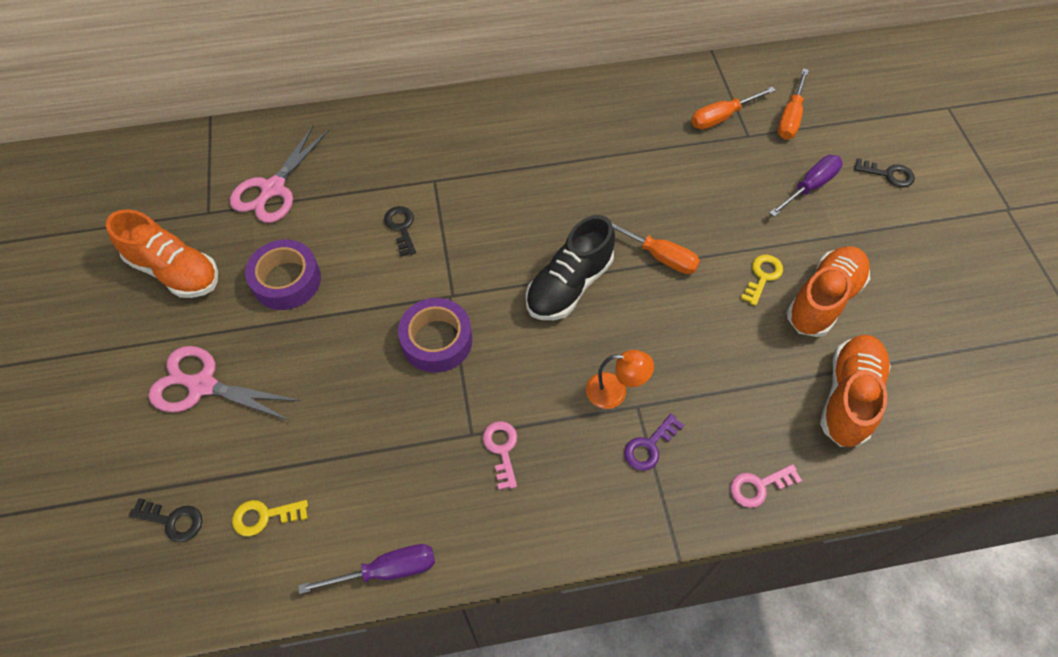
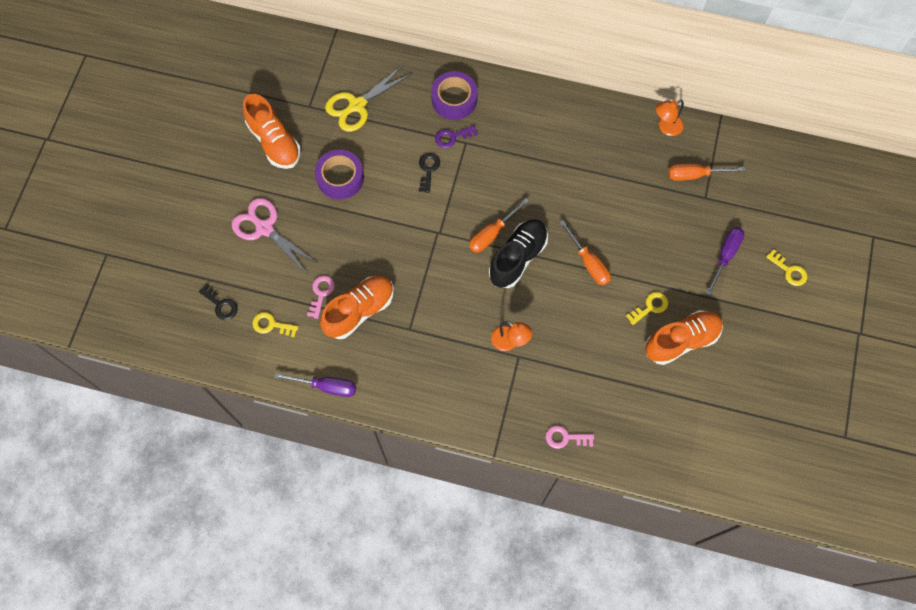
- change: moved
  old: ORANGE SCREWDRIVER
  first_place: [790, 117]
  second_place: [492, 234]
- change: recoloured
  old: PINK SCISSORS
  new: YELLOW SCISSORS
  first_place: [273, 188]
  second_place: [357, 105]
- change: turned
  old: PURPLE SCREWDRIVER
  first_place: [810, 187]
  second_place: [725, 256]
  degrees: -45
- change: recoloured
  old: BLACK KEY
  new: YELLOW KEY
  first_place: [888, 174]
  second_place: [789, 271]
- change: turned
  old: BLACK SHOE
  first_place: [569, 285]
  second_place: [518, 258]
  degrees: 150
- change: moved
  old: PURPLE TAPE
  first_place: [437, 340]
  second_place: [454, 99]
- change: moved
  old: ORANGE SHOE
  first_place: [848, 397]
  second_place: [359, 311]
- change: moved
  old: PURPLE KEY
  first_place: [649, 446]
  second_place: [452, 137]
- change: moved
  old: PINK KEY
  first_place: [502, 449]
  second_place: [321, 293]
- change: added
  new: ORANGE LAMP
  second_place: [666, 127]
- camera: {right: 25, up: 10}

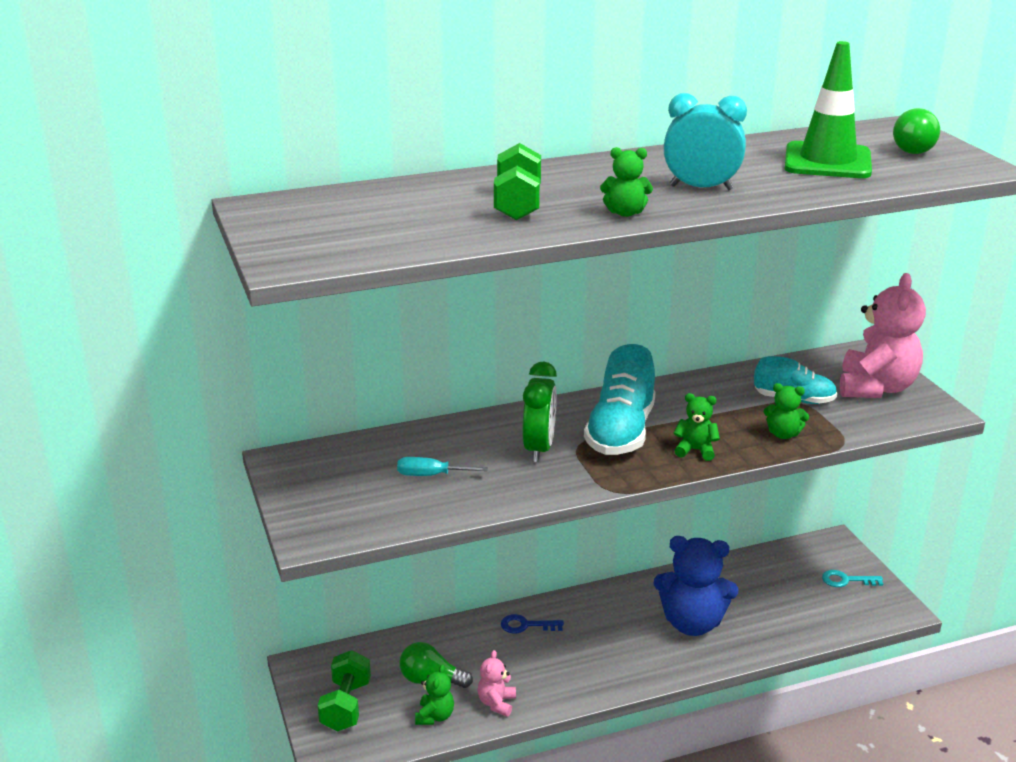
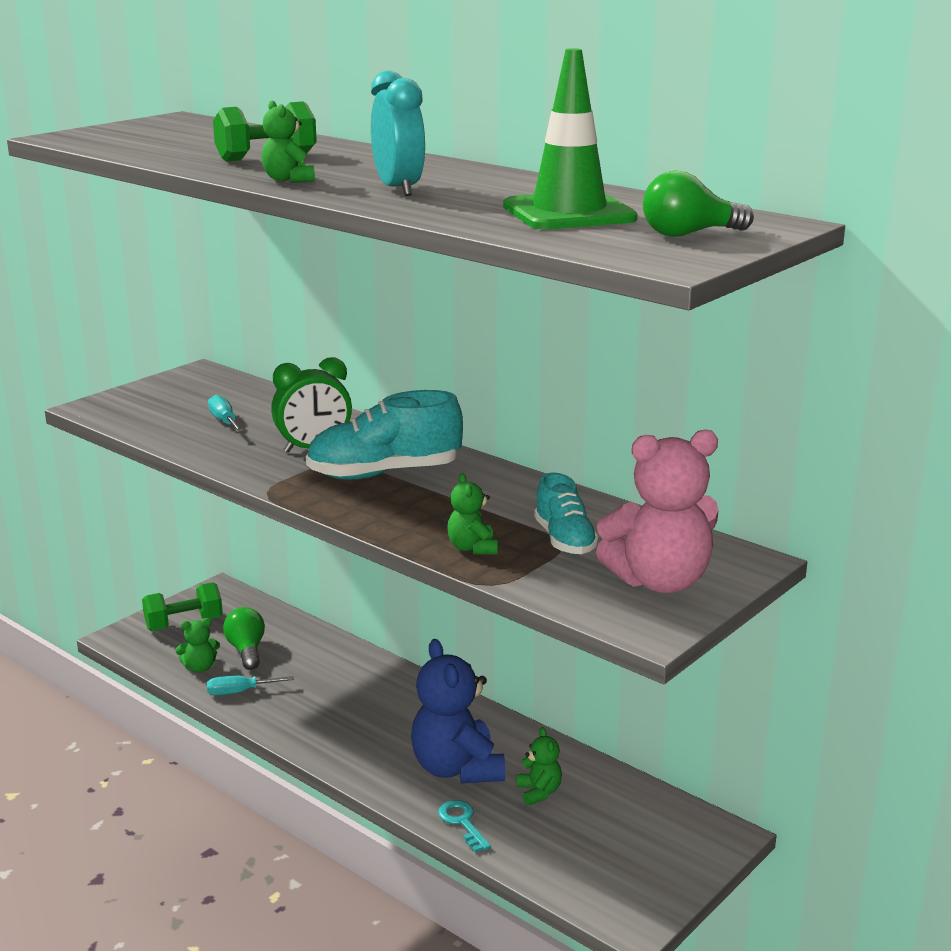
- change: moved
  old: GREEN TEDDY BEAR
  first_place: [695, 450]
  second_place: [539, 792]
- change: moved
  old: TURQUOISE KEY
  first_place: [846, 580]
  second_place: [462, 823]
- change: removed
  old: BLUE KEY
  first_place: [526, 625]
- change: replaced
  old: PINK TEDDY BEAR
  new: TURQUOISE SCREWDRIVER
  first_place: [496, 703]
  second_place: [239, 692]
- camera: {right: 60, up: -5}

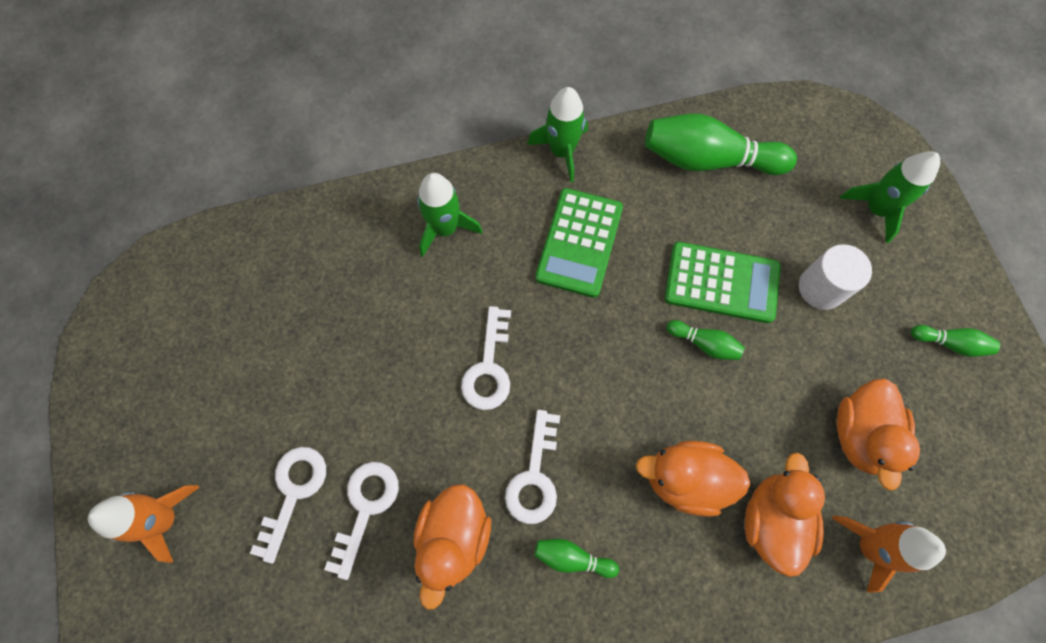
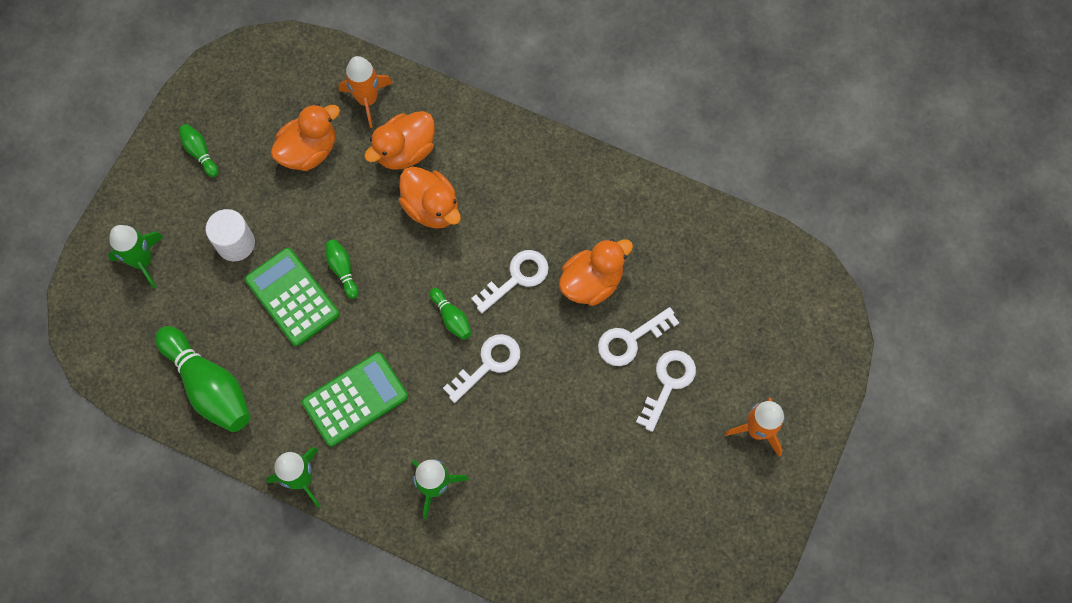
- change: turned
  old: WHITE KEY
  first_place: [293, 492]
  second_place: [668, 383]
  degrees: 150
- change: moved
  old: GREEN BOWLING PIN
  first_place: [572, 558]
  second_place: [451, 318]
- camera: {right: -140, up: 0}

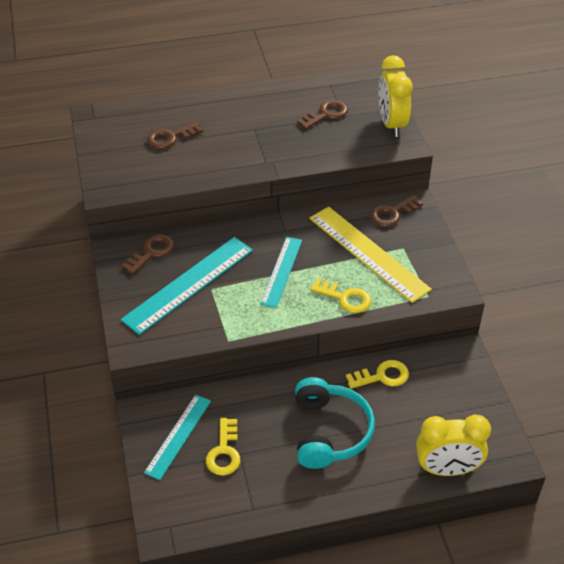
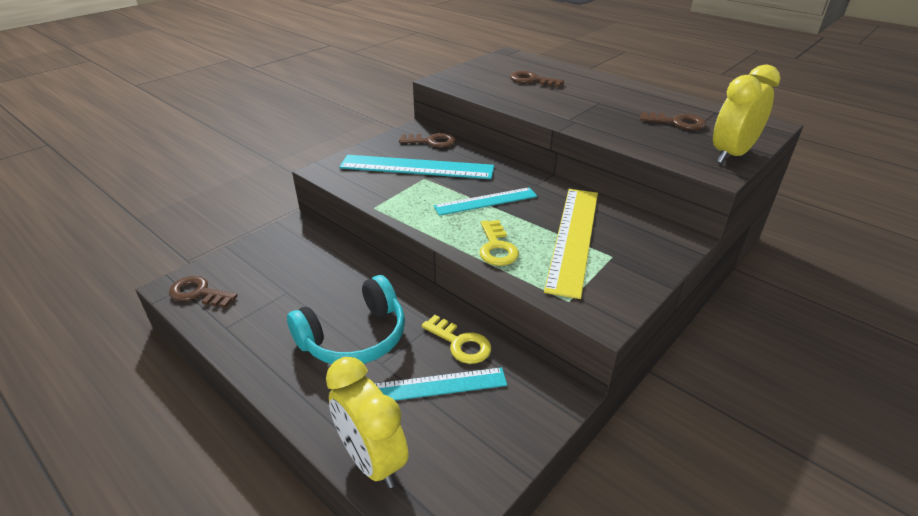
- change: moved
  old: BROWN KEY
  first_place: [392, 213]
  second_place: [198, 293]
- change: moved
  old: TURQUOISE RULER
  first_place: [178, 436]
  second_place: [439, 385]
- change: removed
  old: YELLOW KEY
  first_place: [224, 452]
- camera: {right: 55, up: -10}

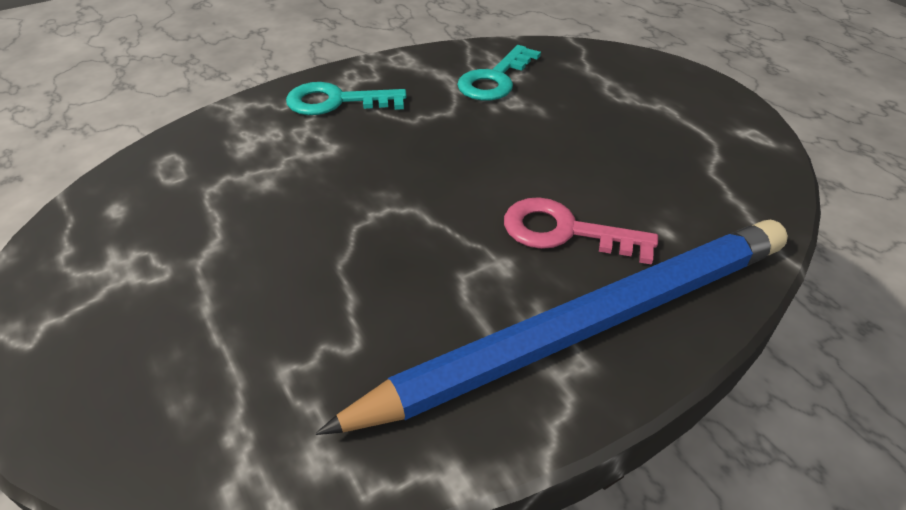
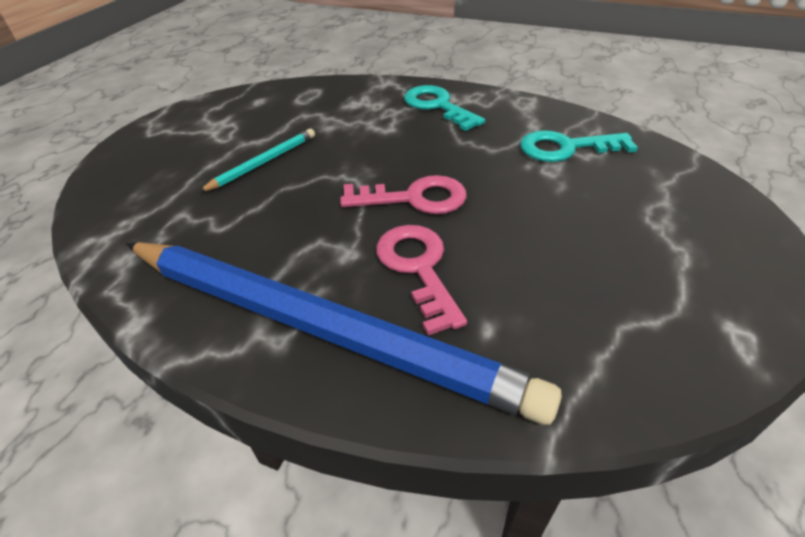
- change: added
  new: TURQUOISE PENCIL
  second_place: [263, 163]
- change: added
  new: PINK KEY
  second_place: [414, 198]
- camera: {right: 55, up: 0}

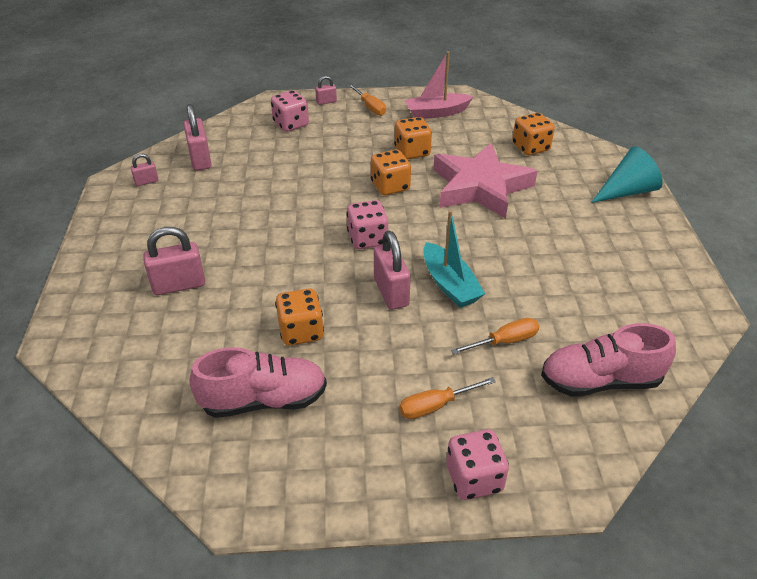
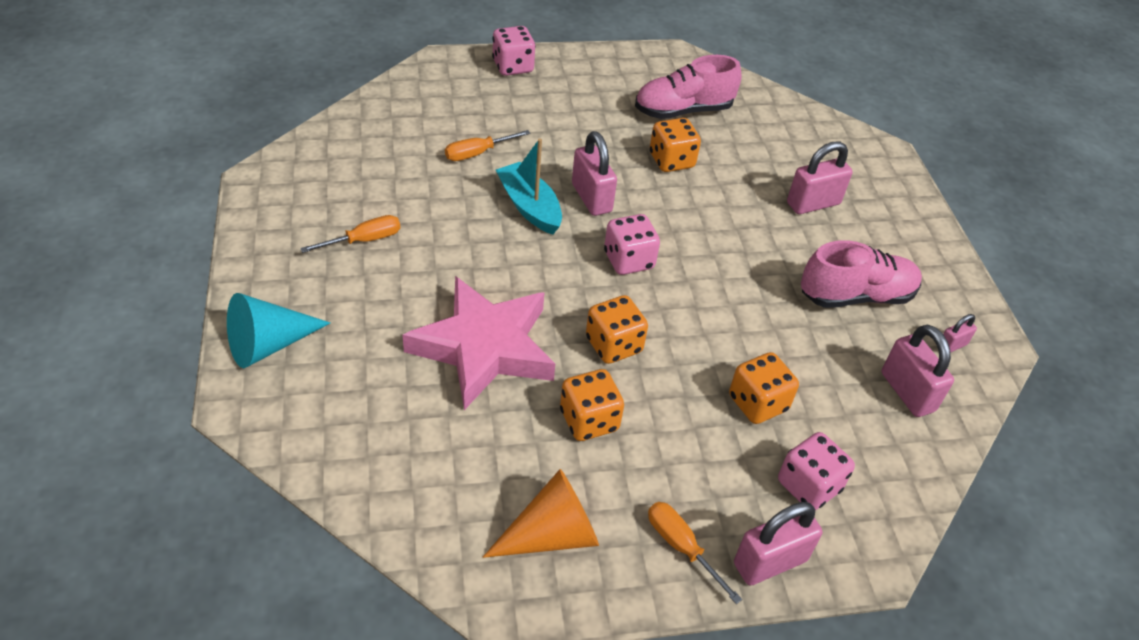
- change: replaced
  old: PINK BOAT
  new: ORANGE CONE
  first_place: [437, 113]
  second_place: [552, 534]
- change: resized
  old: PINK PADLOCK
  first_place: [326, 102]
  second_place: [770, 562]
  factor: 1.9
- change: moved
  old: ORANGE DICE
  first_place: [530, 147]
  second_place: [757, 403]
- change: moved
  old: PINK SHOE
  first_place: [600, 381]
  second_place: [856, 296]
- change: moved
  old: ORANGE SCREWDRIVER
  first_place: [435, 406]
  second_place: [364, 240]
- camera: {right: 170, up: 5}

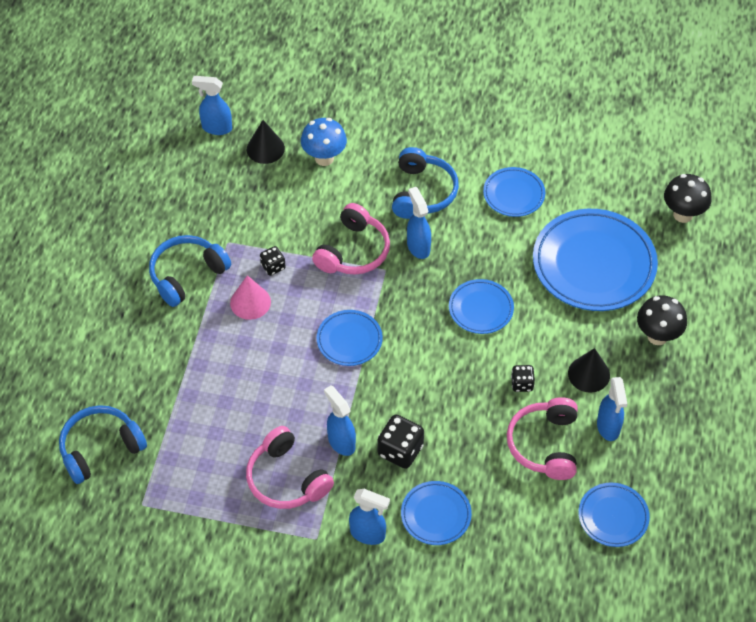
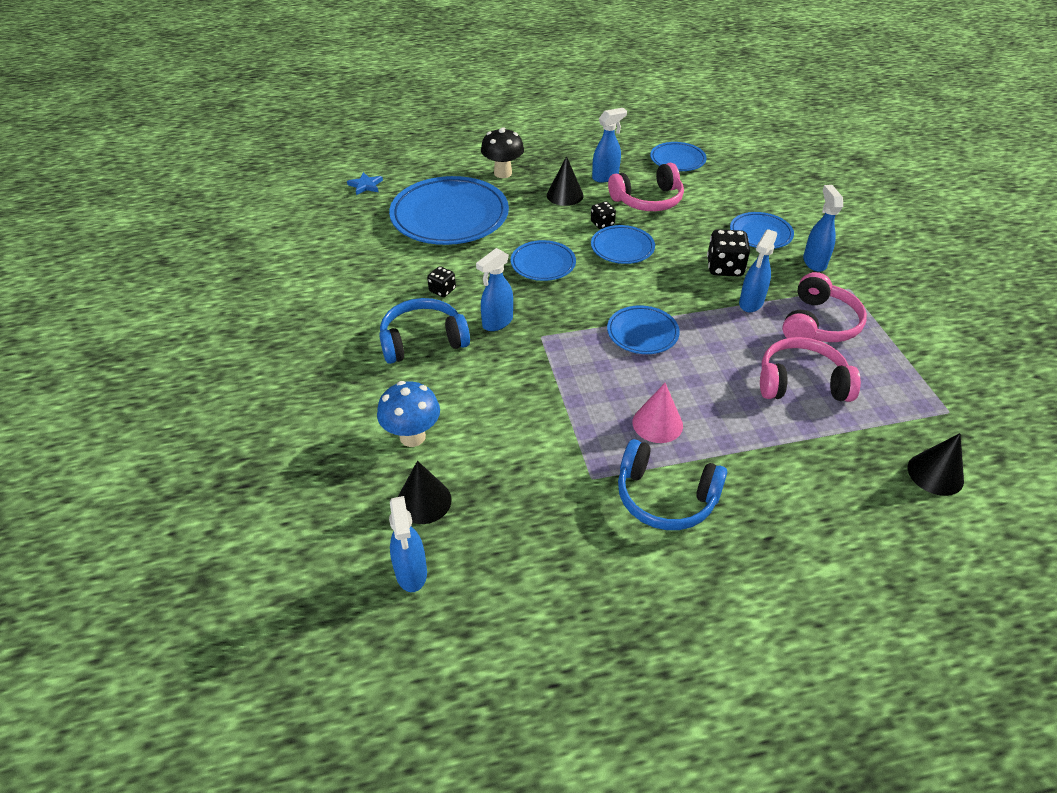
- change: moved
  old: BLUE PLATE
  first_place: [513, 194]
  second_place: [622, 248]
- change: replaced
  old: BLACK MUSHROOM
  new: BLUE STAR
  first_place: [683, 214]
  second_place: [365, 185]
- change: moved
  old: PINK HEADPHONES
  first_place: [353, 251]
  second_place: [801, 382]
- change: moved
  old: BLACK DICE
  first_place: [273, 267]
  second_place: [442, 290]
- change: replaced
  old: BLUE HEADPHONES
  new: BLACK CONE
  first_place: [100, 448]
  second_place: [935, 474]
- camera: {right: -115, up: -10}

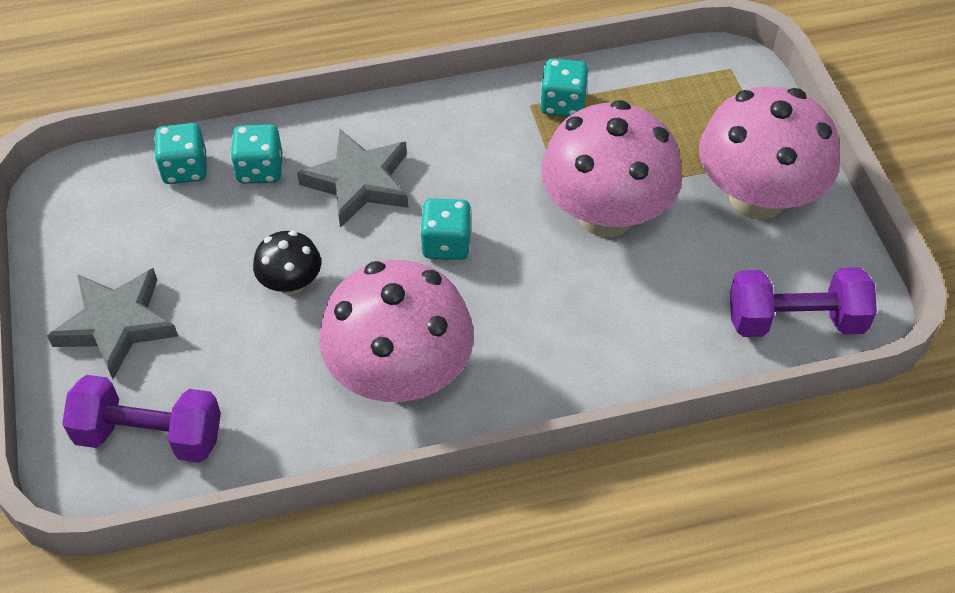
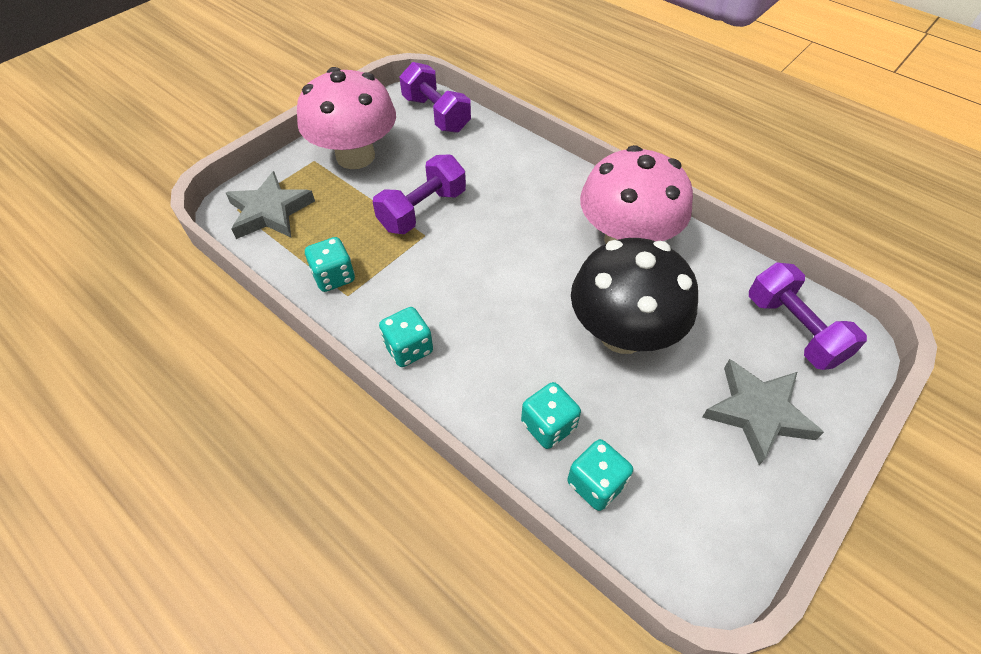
- change: replaced
  old: PINK MUSHROOM
  new: PURPLE DUMBBELL
  first_place: [606, 214]
  second_place: [423, 210]
- change: moved
  old: GREY STAR
  first_place: [359, 182]
  second_place: [270, 212]
- change: moved
  old: TURQUOISE DICE
  first_place: [446, 244]
  second_place: [408, 349]
- change: resized
  old: BLACK MUSHROOM
  first_place: [291, 283]
  second_place: [622, 333]
  factor: 2.11
- camera: {right: -125, up: 0}

